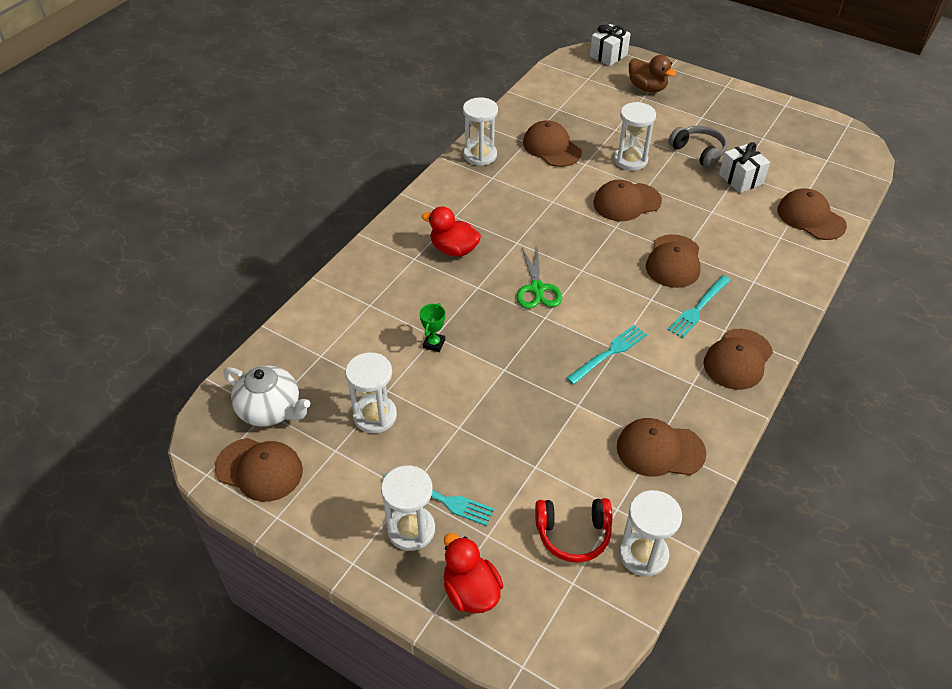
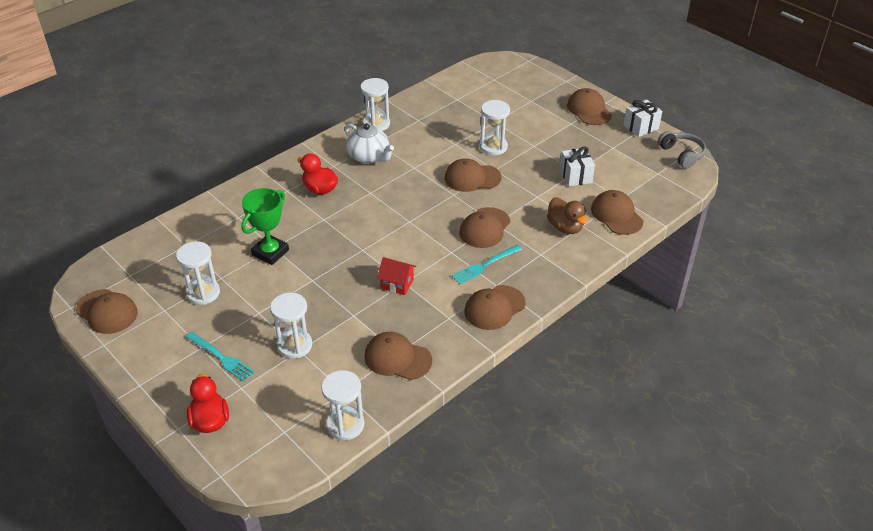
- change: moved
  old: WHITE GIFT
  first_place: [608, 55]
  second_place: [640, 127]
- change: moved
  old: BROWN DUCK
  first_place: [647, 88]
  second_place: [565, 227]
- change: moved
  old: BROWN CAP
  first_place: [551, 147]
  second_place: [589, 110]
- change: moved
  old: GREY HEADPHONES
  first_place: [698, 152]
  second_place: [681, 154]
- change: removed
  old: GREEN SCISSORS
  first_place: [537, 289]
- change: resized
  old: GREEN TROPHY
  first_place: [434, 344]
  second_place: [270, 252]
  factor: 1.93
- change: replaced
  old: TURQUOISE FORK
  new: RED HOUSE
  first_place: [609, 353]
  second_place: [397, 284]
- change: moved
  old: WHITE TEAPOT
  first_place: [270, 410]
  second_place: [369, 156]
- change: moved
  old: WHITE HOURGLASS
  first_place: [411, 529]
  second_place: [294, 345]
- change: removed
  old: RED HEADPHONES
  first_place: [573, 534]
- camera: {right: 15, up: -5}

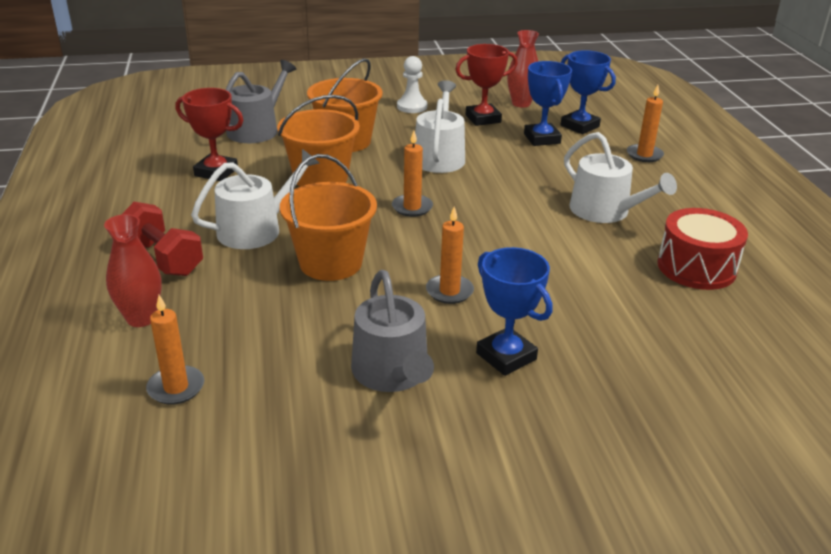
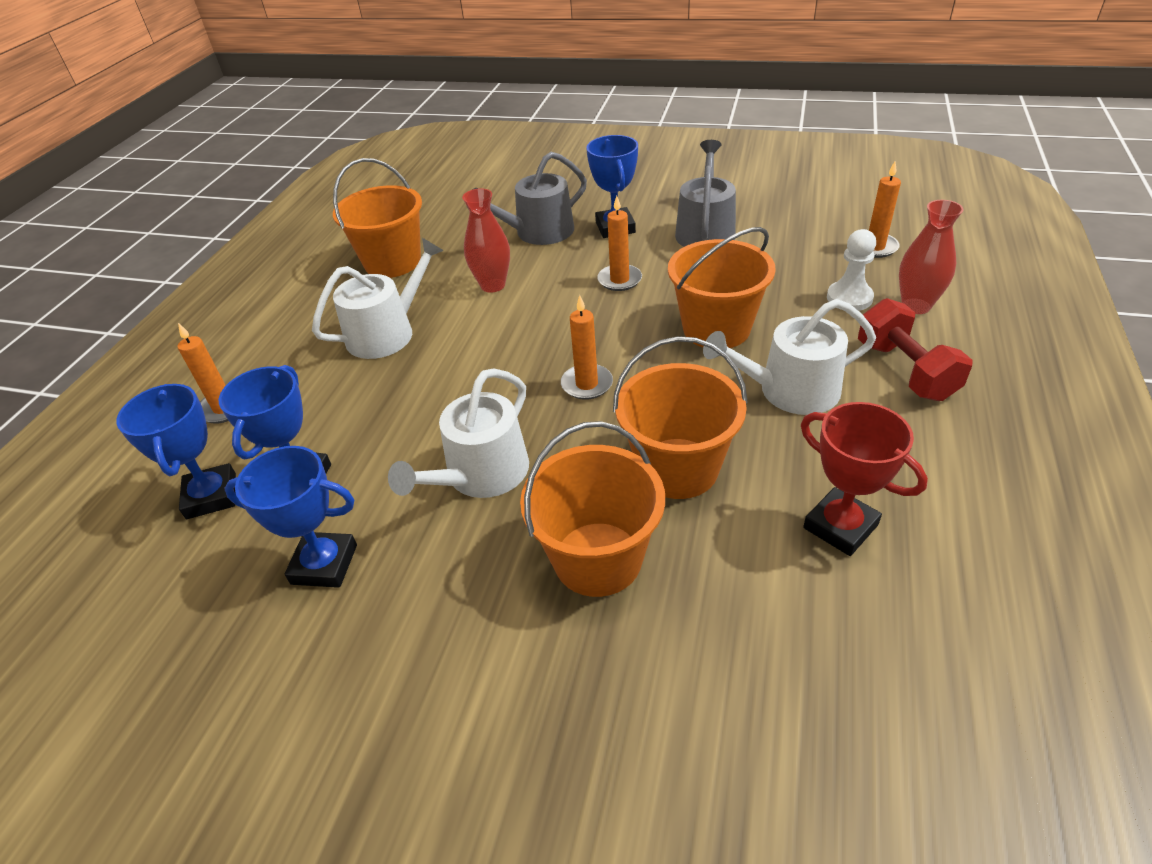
- change: moved
  old: RED VASE
  first_place: [521, 103]
  second_place: [493, 285]
- change: recoloured
  old: RED TROPHY
  new: BLUE TROPHY
  first_place: [483, 119]
  second_place: [324, 564]
- change: moved
  old: WHITE PAWN
  first_place: [412, 107]
  second_place: [849, 298]
- change: moved
  old: GREY WATERING CAN
  first_place: [257, 129]
  second_place: [538, 232]
- change: turned
  old: WHITE WATERING CAN
  first_place: [605, 211]
  second_place: [387, 332]
  degrees: 60
- change: replaced
  old: RED DRUM
  new: ORANGE BUCKET
  first_place: [696, 267]
  second_place: [392, 262]
- camera: {right: -150, up: 10}

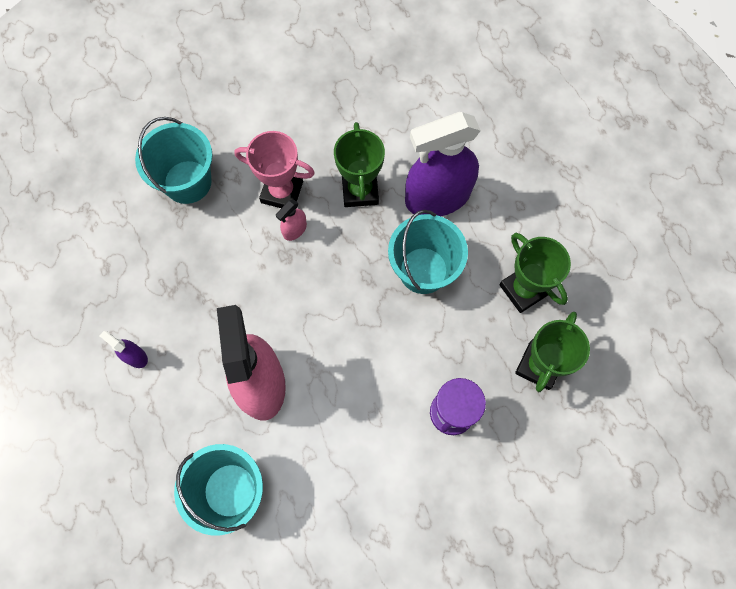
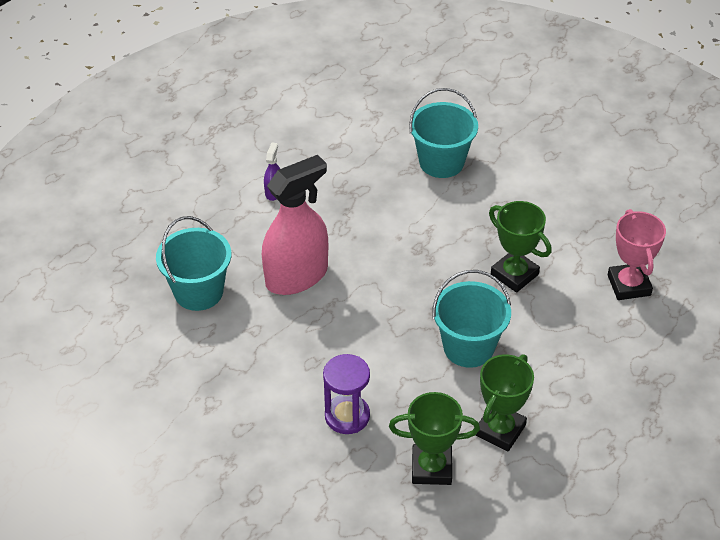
- change: removed
  old: PURPLE SPRAY BOTTLE
  first_place: [437, 197]
- change: turned
  old: GREEN TROPHY
  first_place: [360, 190]
  second_place: [514, 274]
  degrees: 75
- change: moved
  old: PINK TROPHY
  first_place: [282, 192]
  second_place: [629, 285]
- change: removed
  old: PINK SPRAY BOTTLE
  first_place: [294, 230]
- camera: {right: 65, up: -25}

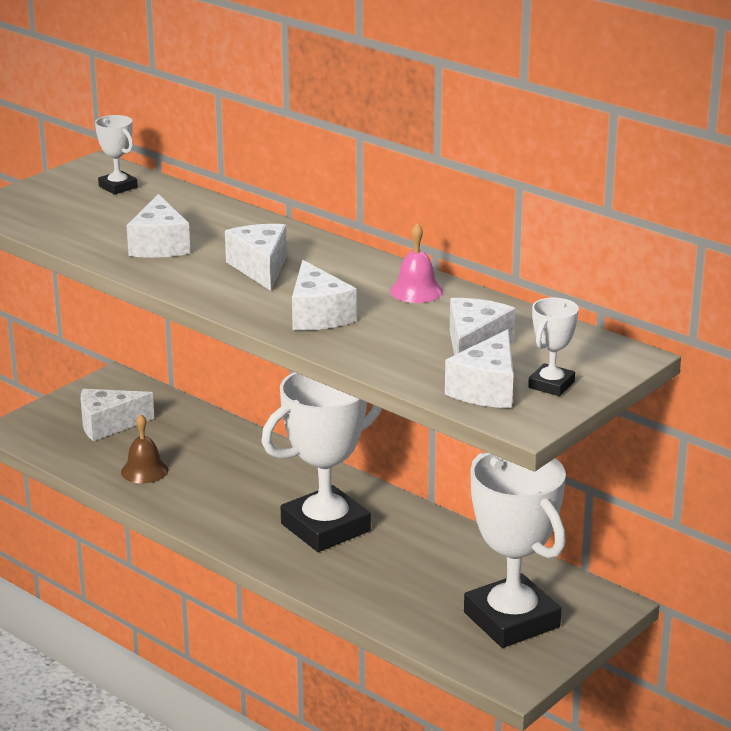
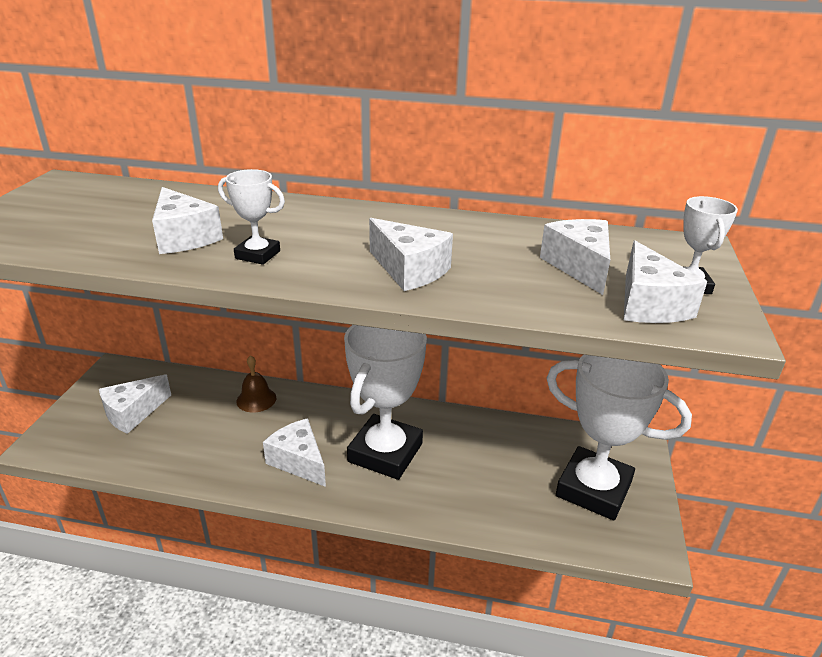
- change: moved
  old: WHITE TROPHY
  first_place: [118, 187]
  second_place: [257, 255]
- change: removed
  old: PINK BELL
  first_place: [416, 291]
- change: moved
  old: WHITE CHEESE
  first_place: [260, 268]
  second_place: [298, 461]
- change: moved
  old: BROWN BELL
  first_place: [144, 470]
  second_place: [256, 399]
- camera: {right: -30, up: 5}

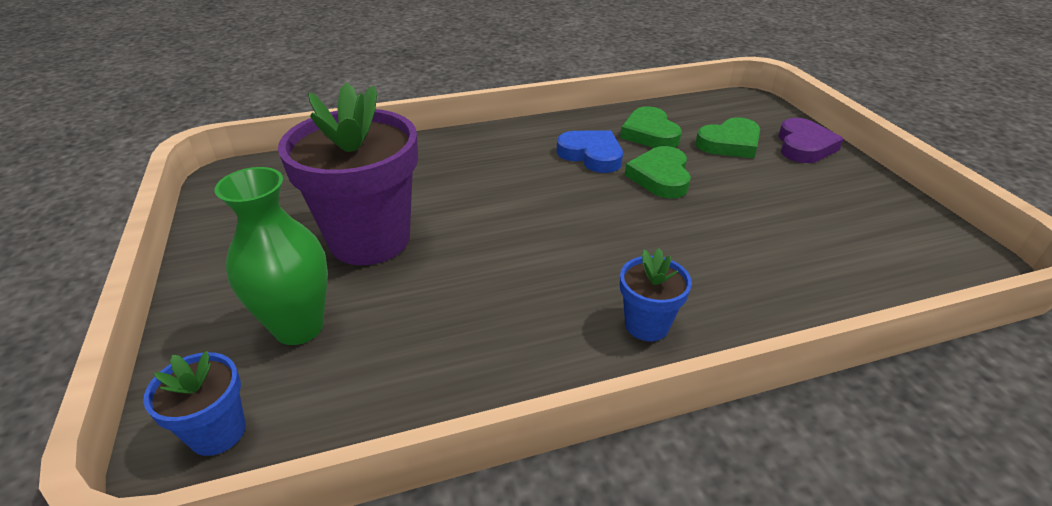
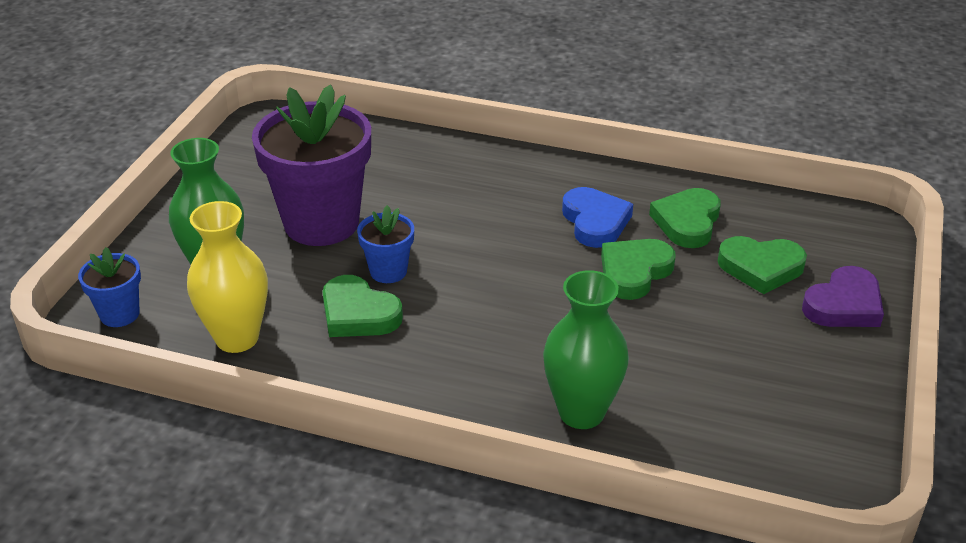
- change: moved
  old: BLUE FLOWER POT
  first_place: [647, 325]
  second_place: [388, 271]
- change: added
  new: YELLOW VASE
  second_place: [237, 338]
- change: added
  new: GREEN VASE
  second_place: [581, 412]
- change: added
  new: GREEN HEART
  second_place: [358, 314]
- camera: {right: 35, up: 0}

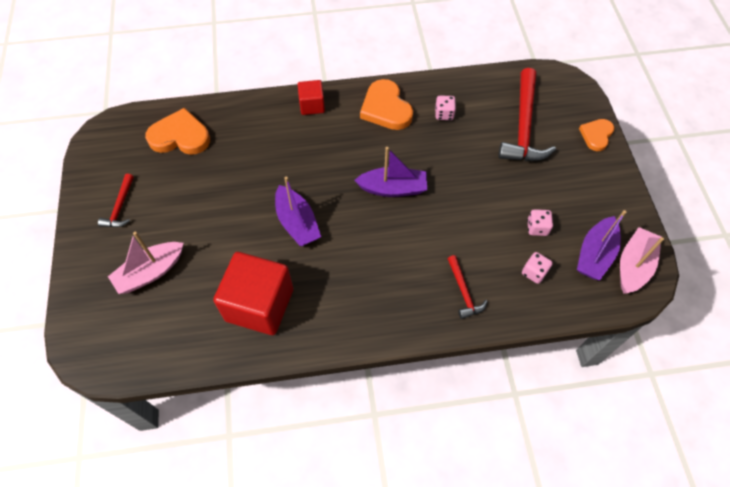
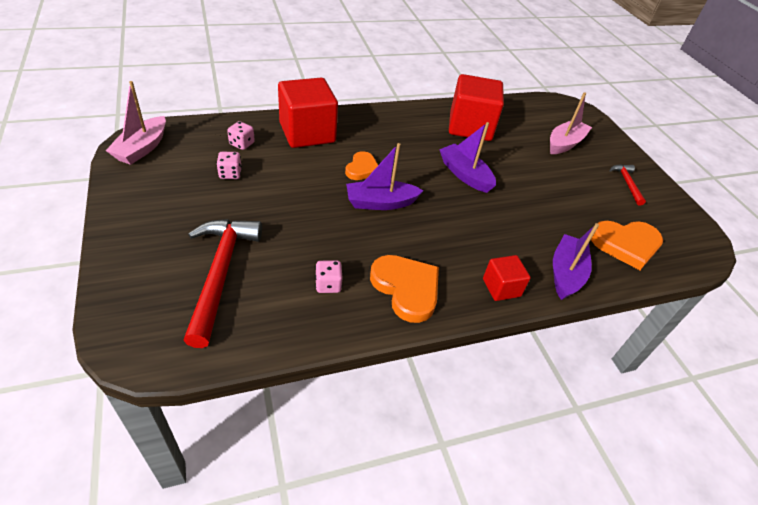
- change: moved
  old: ORANGE HEART
  first_place: [596, 135]
  second_place: [362, 168]
- change: moved
  old: PURPLE BOAT
  first_place: [595, 254]
  second_place: [565, 273]
- change: replaced
  old: RED HAMMER
  new: RED CUBE
  first_place: [463, 292]
  second_place: [307, 133]
- camera: {right: 165, up: -15}

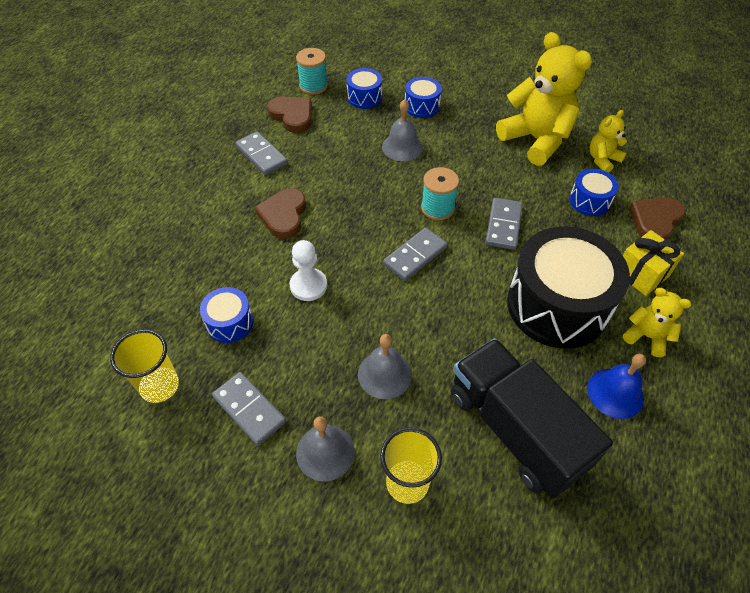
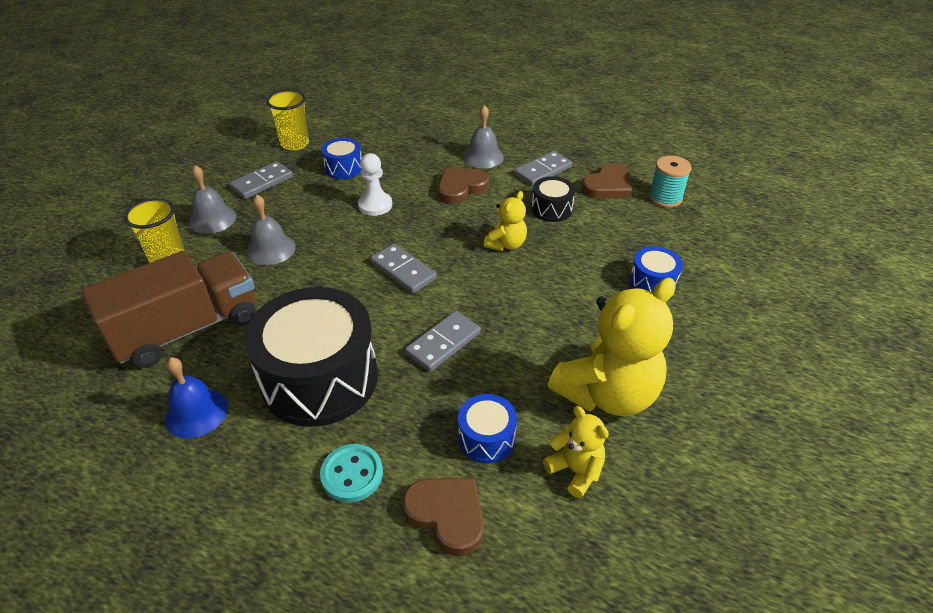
- change: removed
  old: BLUE DRUM
  first_place: [364, 97]
- change: moved
  old: GREY BELL
  first_place: [402, 147]
  second_place: [483, 157]
- change: removed
  old: TURQUOISE SPOOL
  first_place: [437, 208]
- change: turned
  old: BROWN HEART
  first_place: [283, 215]
  second_place: [461, 188]
  degrees: -45
- change: turned
  old: GREY DOMINO
  first_place: [503, 225]
  second_place: [443, 343]
  degrees: -60
- change: replaced
  old: YELLOW GIFT
  new: TURQUOISE BUTTON
  first_place: [641, 274]
  second_place: [352, 474]
- change: moved
  old: YELLOW TEDDY BEAR
  first_place: [646, 336]
  second_place: [506, 244]
- change: recoloured
  old: BLACK TRUCK
  new: BROWN TRUCK
  first_place: [515, 429]
  second_place: [187, 328]
- change: added
  new: BLACK DRUM
  second_place: [551, 209]
- camera: {right: 90, up: -10}

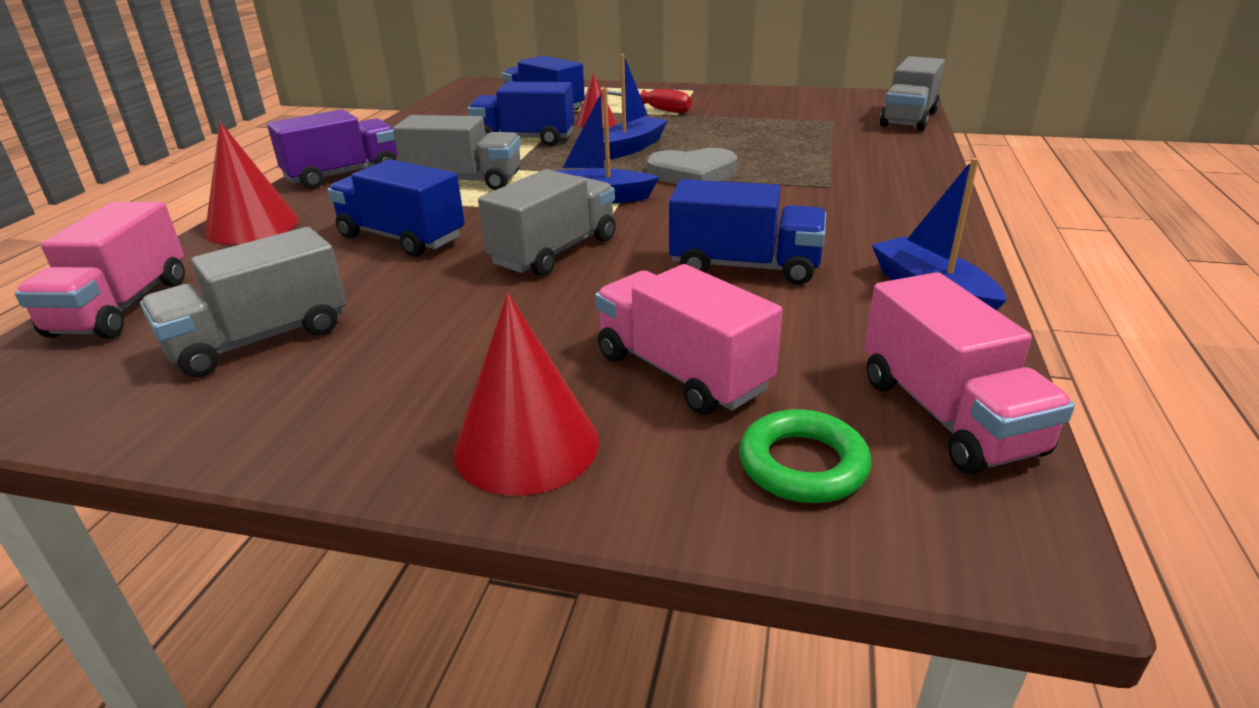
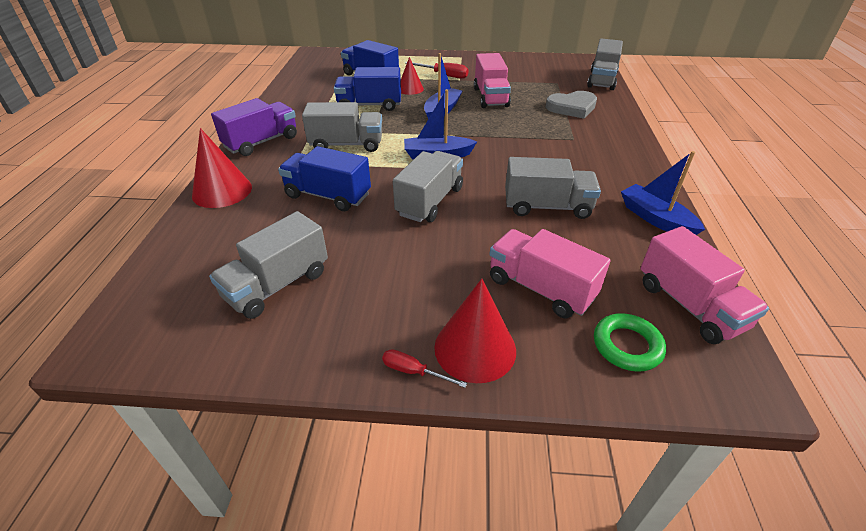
- change: moved
  old: GREY HEART
  first_place: [692, 174]
  second_place: [572, 107]
- change: recoloured
  old: BLUE TRUCK
  new: GREY TRUCK
  first_place: [744, 267]
  second_place: [547, 207]
- change: moved
  old: PINK TRUCK
  first_place: [122, 307]
  second_place: [490, 97]
- change: added
  new: RED SCREWDRIVER
  second_place: [413, 371]
- camera: {right: -10, up: 10}

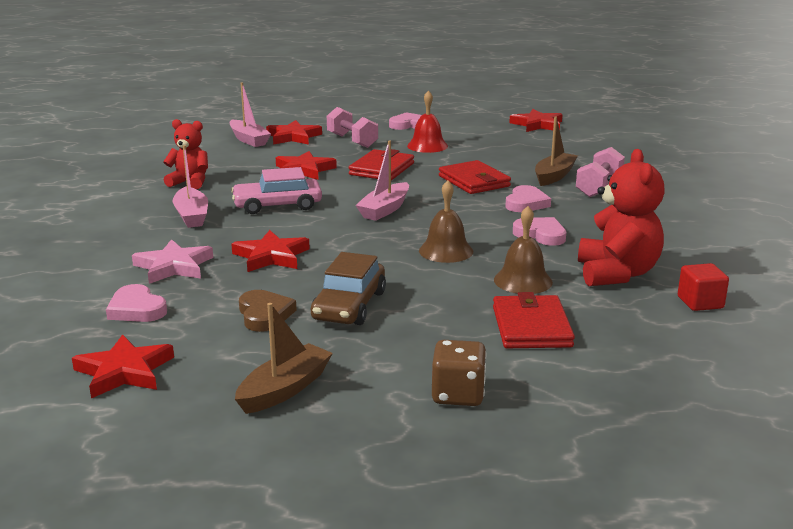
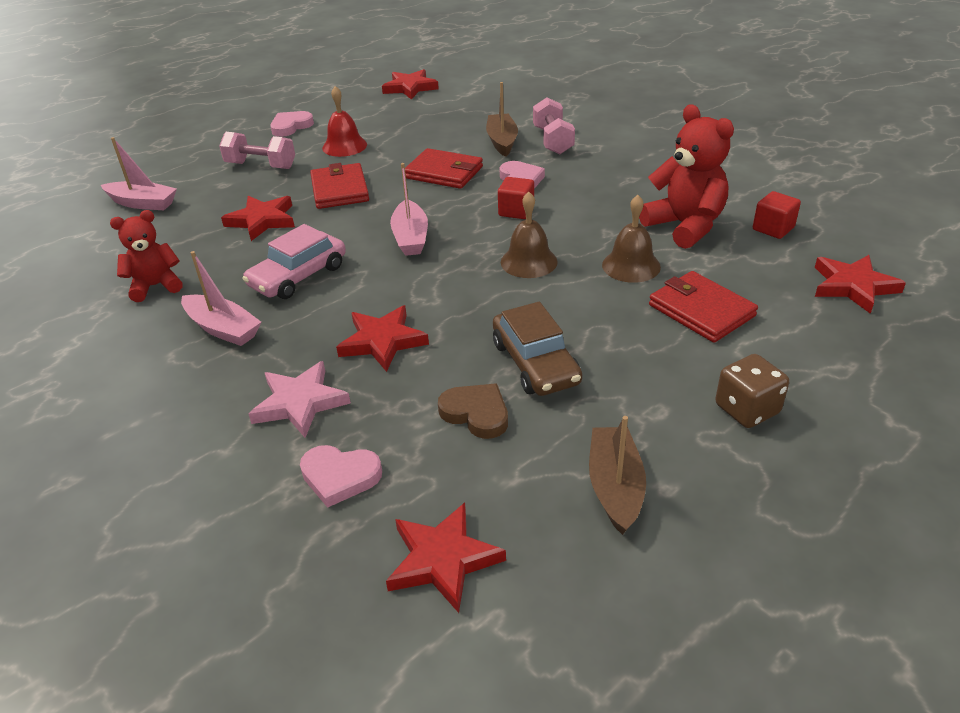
- change: moved
  old: RED STAR
  first_place: [293, 137]
  second_place: [853, 286]
- change: removed
  old: PINK HEART
  first_place: [541, 235]
- change: added
  new: RED CUBE
  second_place: [516, 211]
- camera: {right: -35, up: 15}

